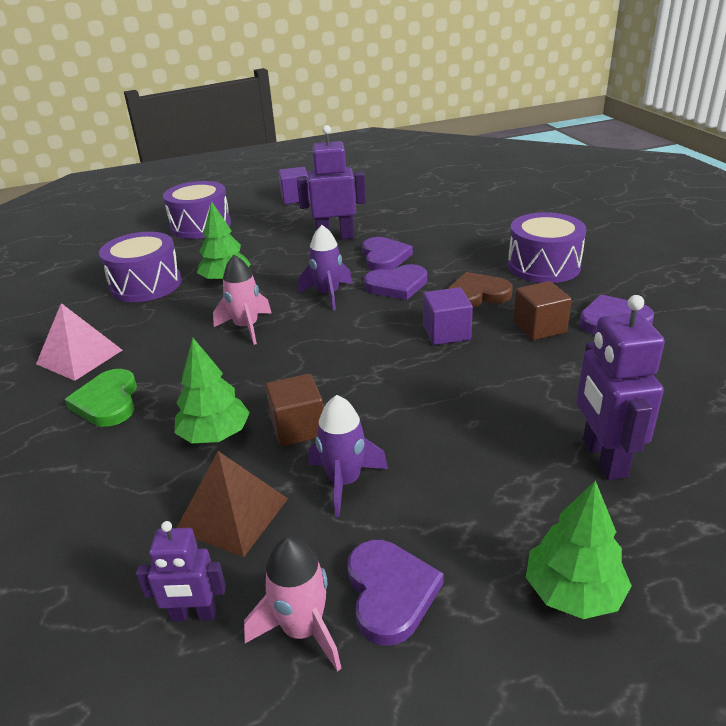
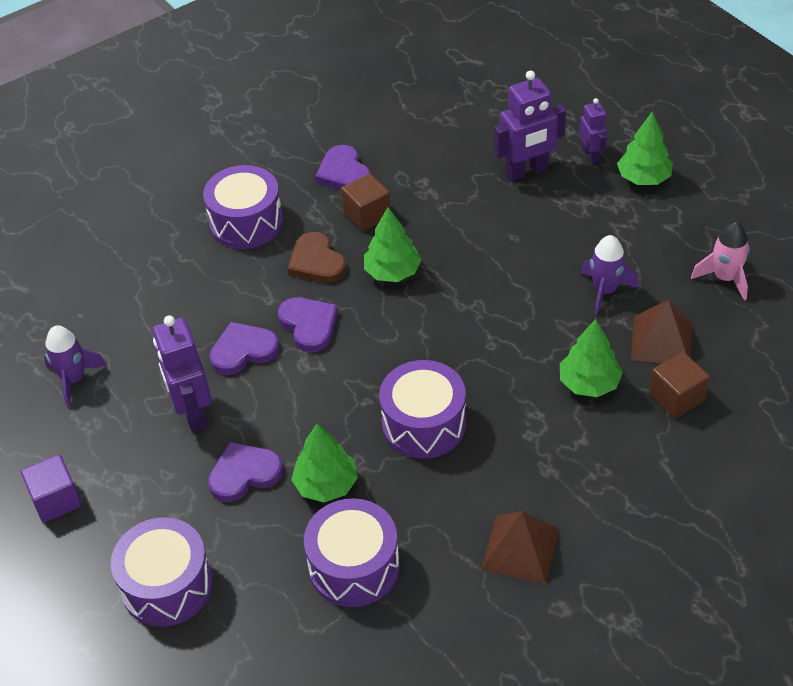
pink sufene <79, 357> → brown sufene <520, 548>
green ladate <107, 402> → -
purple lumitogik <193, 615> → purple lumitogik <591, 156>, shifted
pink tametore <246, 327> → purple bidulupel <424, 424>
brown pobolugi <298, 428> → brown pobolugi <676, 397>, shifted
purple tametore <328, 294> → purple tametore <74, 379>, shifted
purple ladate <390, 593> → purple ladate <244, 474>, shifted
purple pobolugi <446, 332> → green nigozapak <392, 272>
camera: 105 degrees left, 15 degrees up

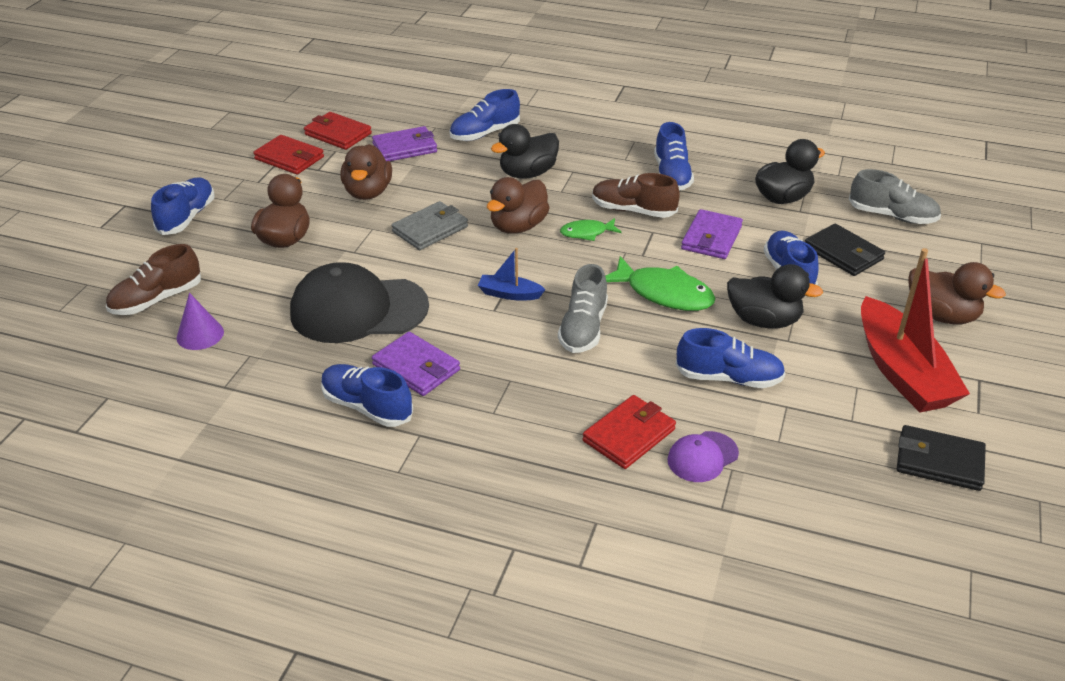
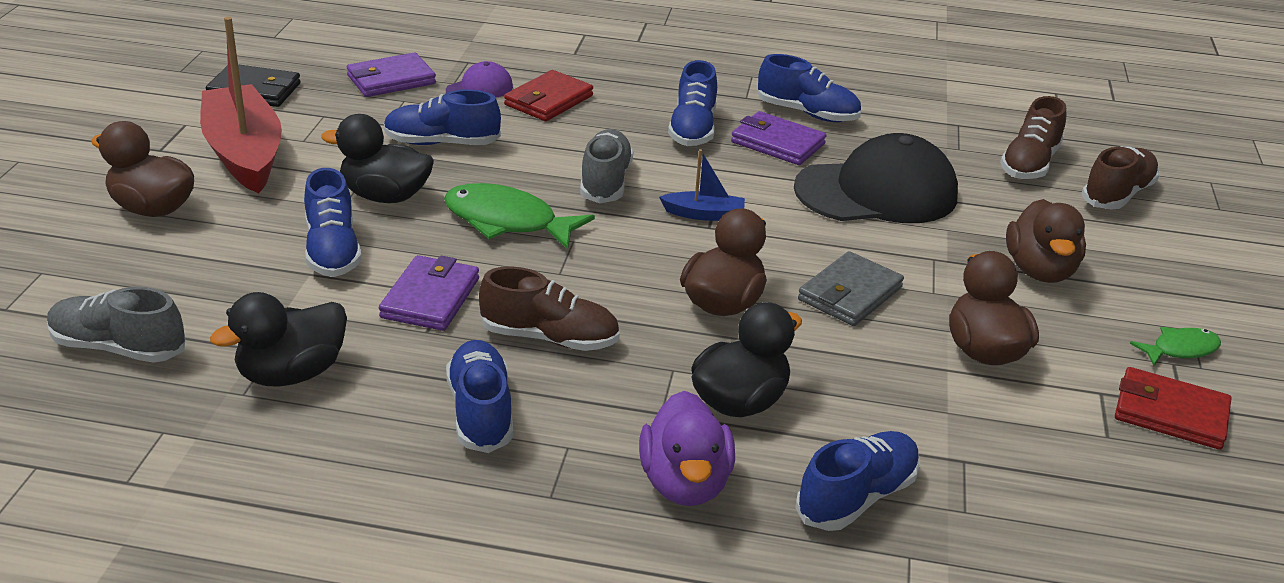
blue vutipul <187, 217> → blue vutipul <693, 129>, shifted
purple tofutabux <200, 334> → brown vutipul <1029, 164>
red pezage <338, 134> → -
purple pezage <405, 148> → purple pezage <391, 80>, shifted
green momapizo <587, 233> → green momapizo <1180, 349>, shifted
black pezage <843, 253> → -
- → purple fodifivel <685, 483>
camera: 170 degrees right, 5 degrees down

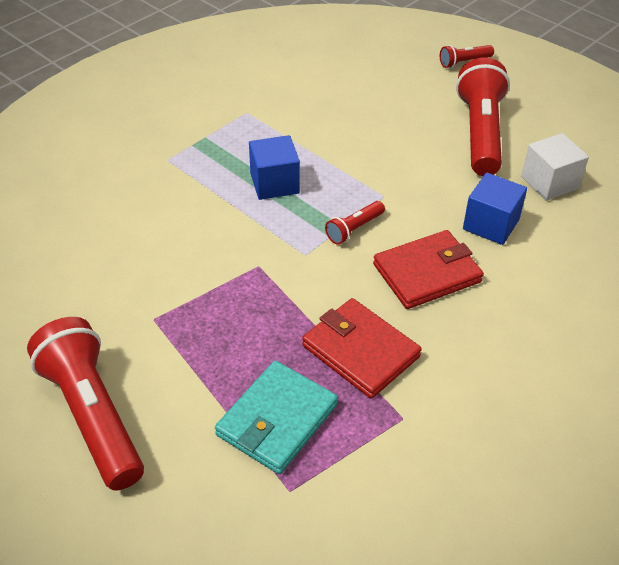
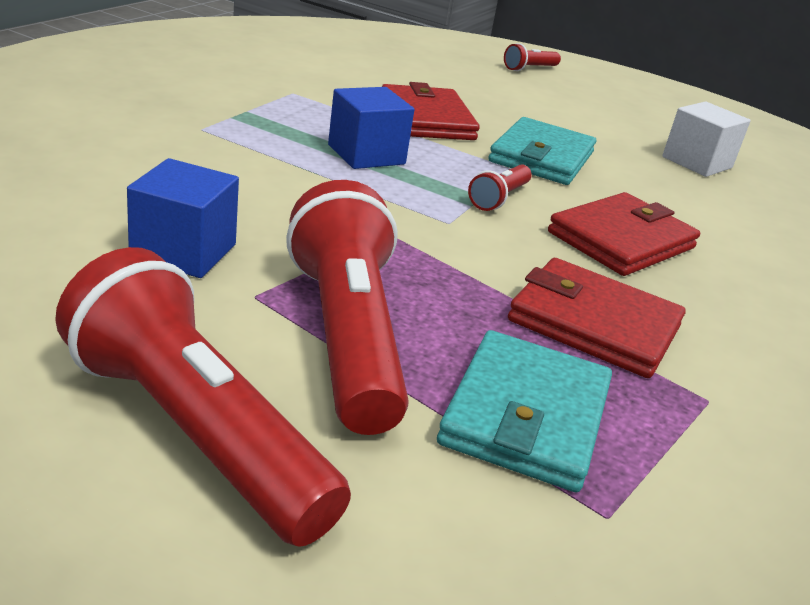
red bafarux <480, 133> → red bafarux <346, 336>, shifted
blue pobolugi <491, 224> → blue pobolugi <183, 251>, shifted
- → red pezage <426, 119>
- → turquoise pezage <541, 157>
camera: 20 degrees left, 15 degrees down

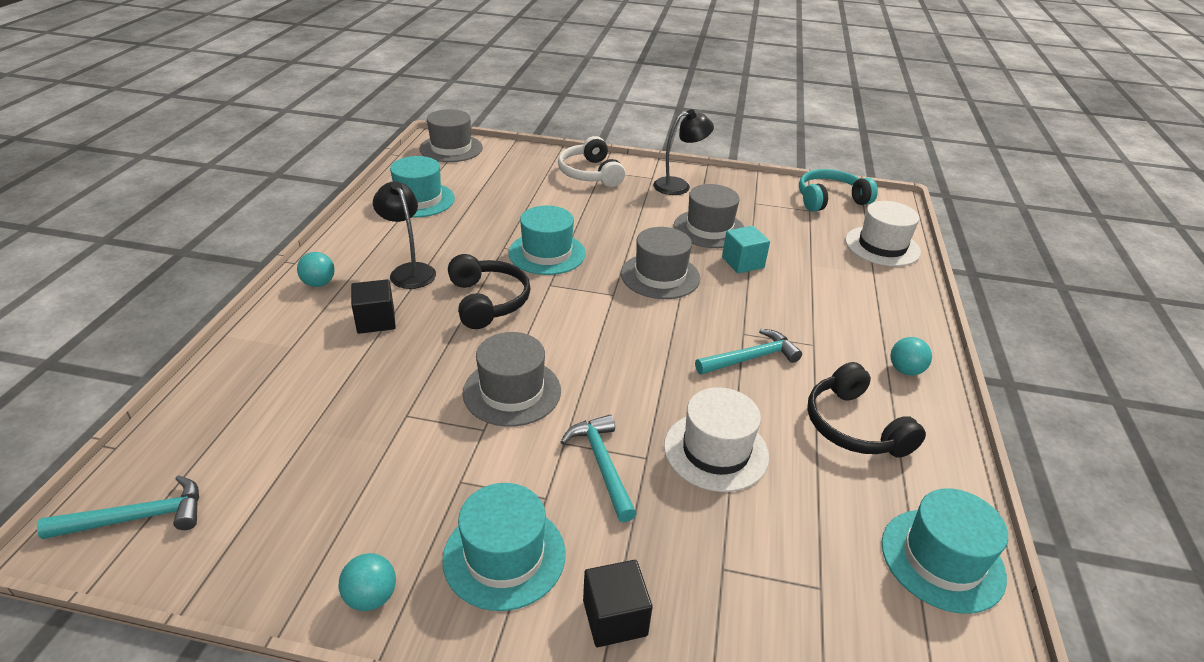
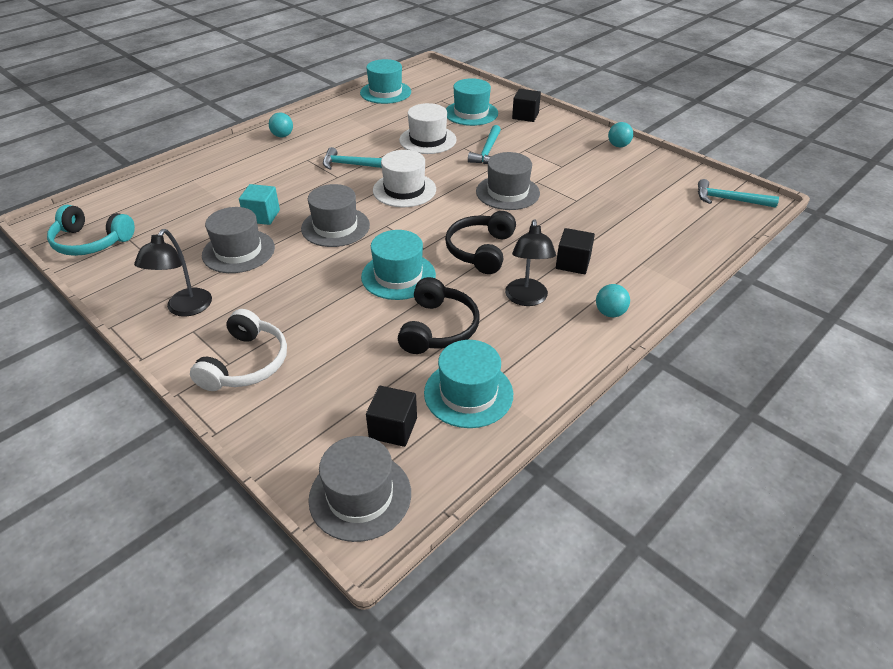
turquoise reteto <504, 556> → turquoise reteto <471, 113>, shifted
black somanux <679, 185> → black somanux <185, 309>, 90 degrees counterclockwise
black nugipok <854, 426> → black nugipok <438, 328>, shifted
white reteto <882, 246> → white reteto <404, 190>, shifted
- → black pobolugi <393, 428>
camera: 145 degrees left, 5 degrees up

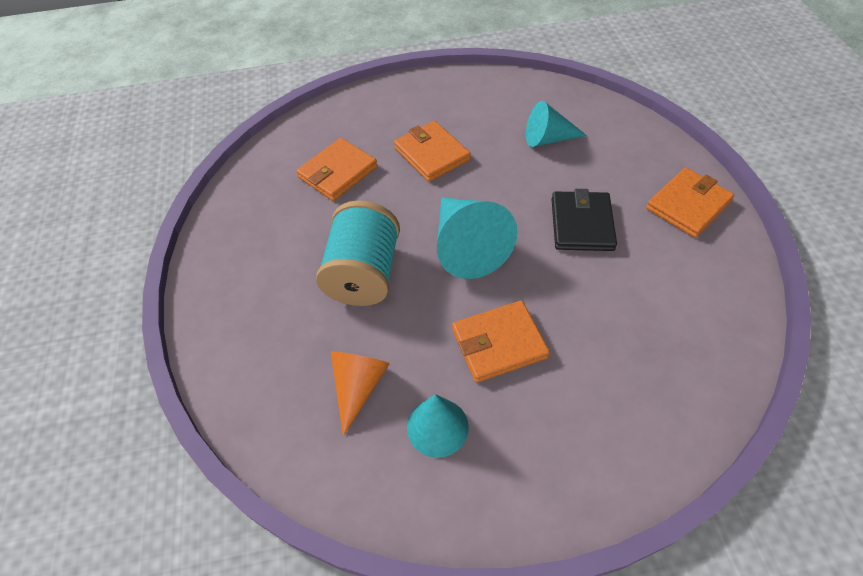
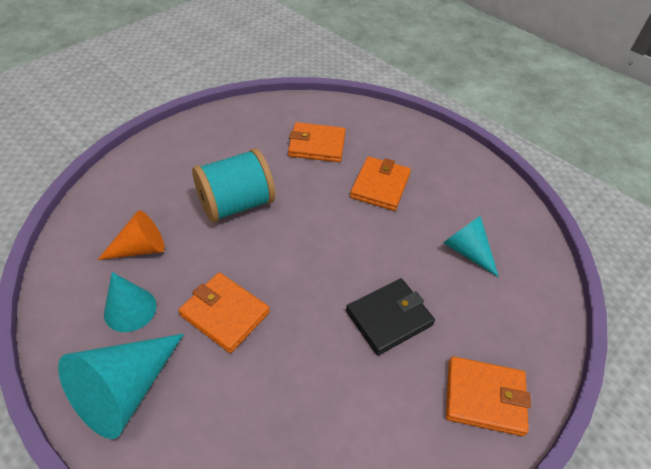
turquoise tofutabux <466, 246> → turquoise tofutabux <126, 390>, shifted
camera: 50 degrees right, 5 degrees down

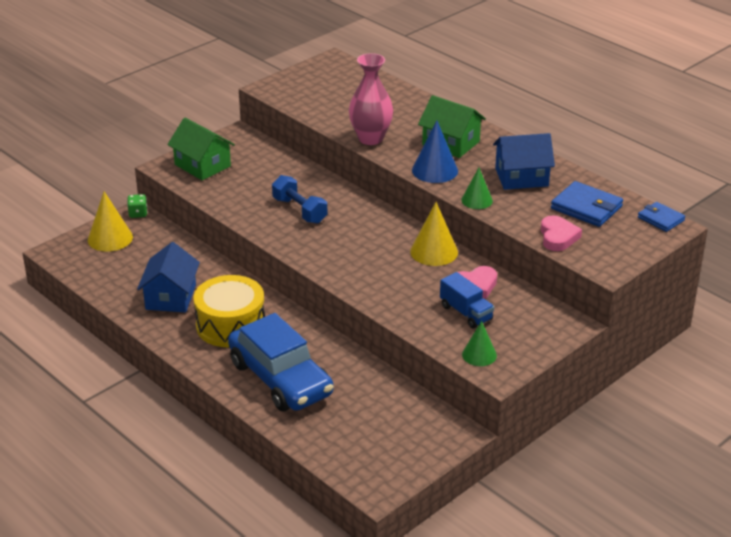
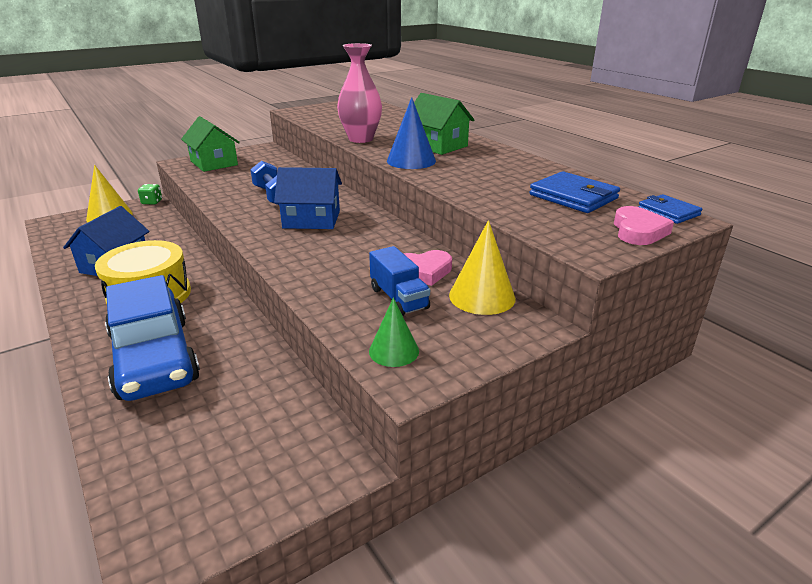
yellow tofutabux <434, 251> → yellow tofutabux <482, 296>, shifted
green tofutabux <477, 200> → -
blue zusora <521, 177> → blue zusora <311, 219>, shifted
pink ladate <558, 237> → pink ladate <638, 231>, shifted
camera: 10 degrees right, 5 degrees down

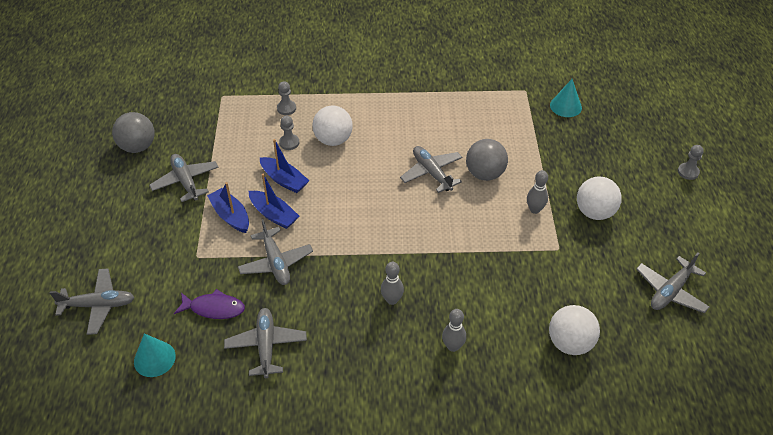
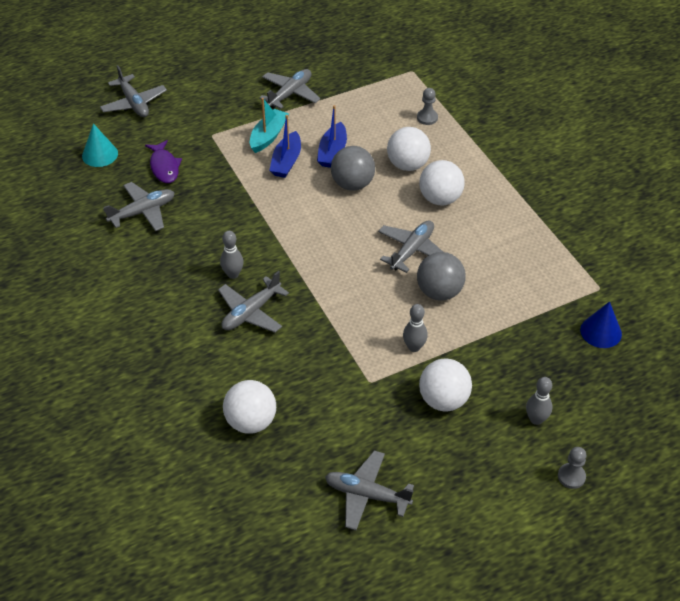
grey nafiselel <138, 147> → grey nafiselel <352, 184>, shifted
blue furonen <231, 216> → turquoise furonen <268, 136>
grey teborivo <276, 262> → grey teborivo <251, 312>, shifted
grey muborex <289, 143> → -
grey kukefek <453, 346> → grey kukefek <536, 419>, shifted
turquoise tofutabux <565, 106> → blue tofutabux <601, 332>
- → white nafiselel <440, 199>
camera: 65 degrees right, 0 degrees up

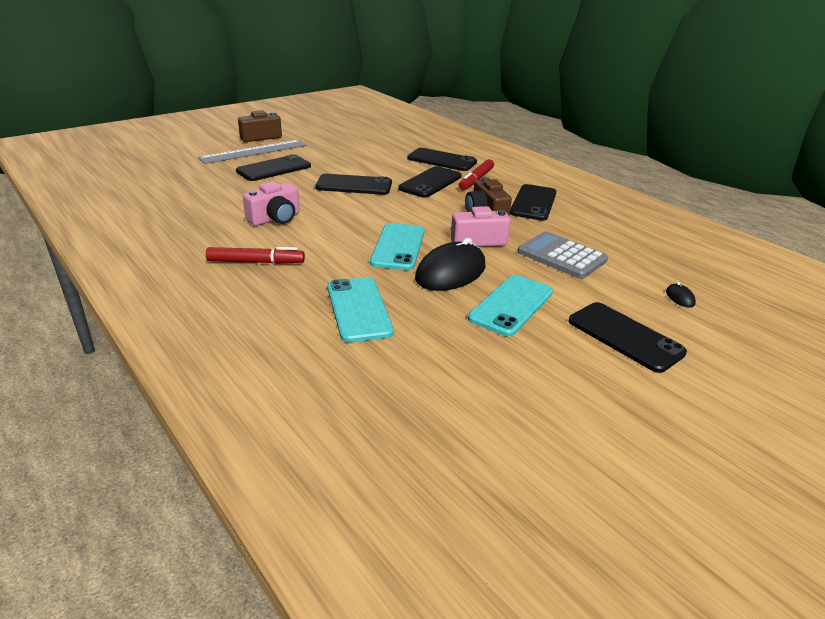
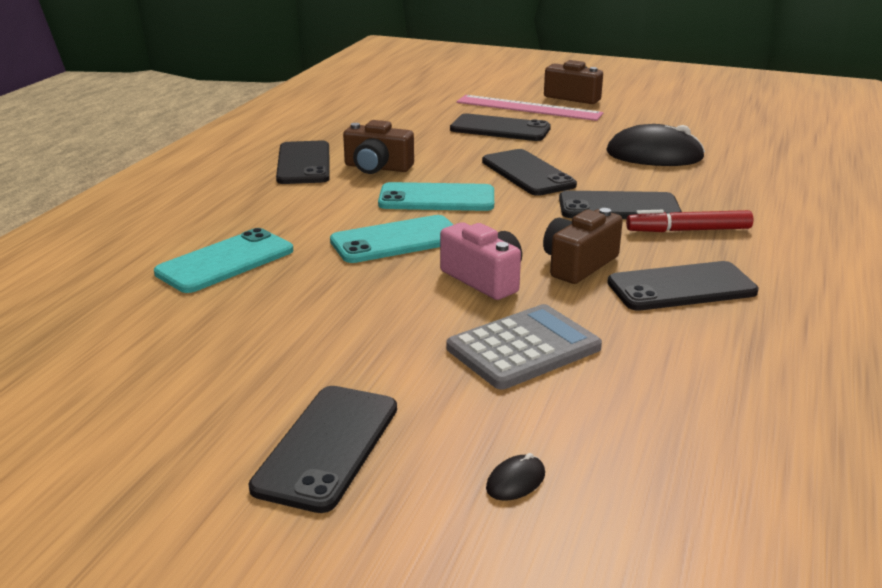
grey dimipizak <254, 151> → pink dimipizak <528, 108>
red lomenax <256, 262> → -
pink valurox <275, 218> → brown valurox <377, 167>
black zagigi <442, 160> → black zagigi <303, 163>, shifted
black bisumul <450, 272> → black bisumul <654, 155>, shifted
turquoise zagigi <511, 305> → turquoise zagigi <437, 198>, shifted
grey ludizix <561, 256> → grey ludizix <523, 348>, 45 degrees clockwise
camera: 60 degrees right, 5 degrees down

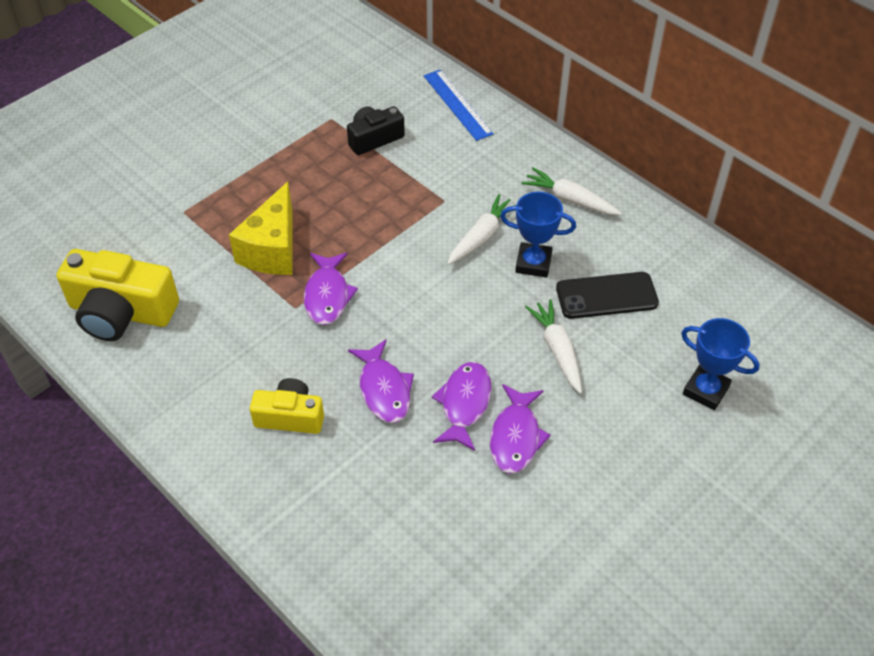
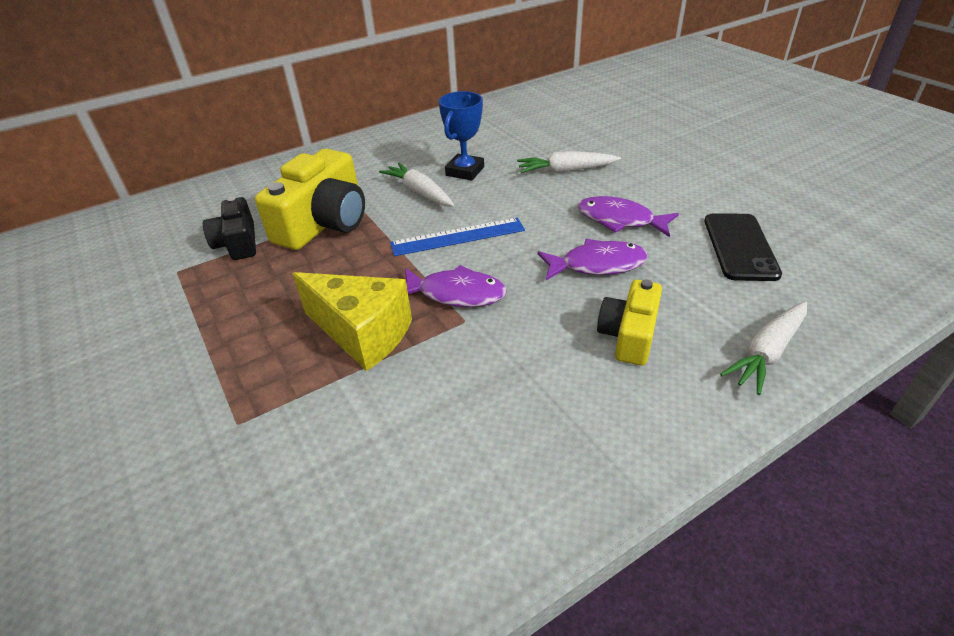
yellow valurox <121, 312> → yellow valurox <324, 223>, shifted
blue dimipizak <457, 104> → blue dimipizak <458, 237>, shifted
purple momapizo <516, 437> → -
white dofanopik <570, 199> → white dofanopik <767, 352>, shifted
black zagigi <606, 296> → black zagigi <740, 247>, shifted
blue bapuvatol <706, 390> → -
camera: 75 degrees left, 10 degrees down

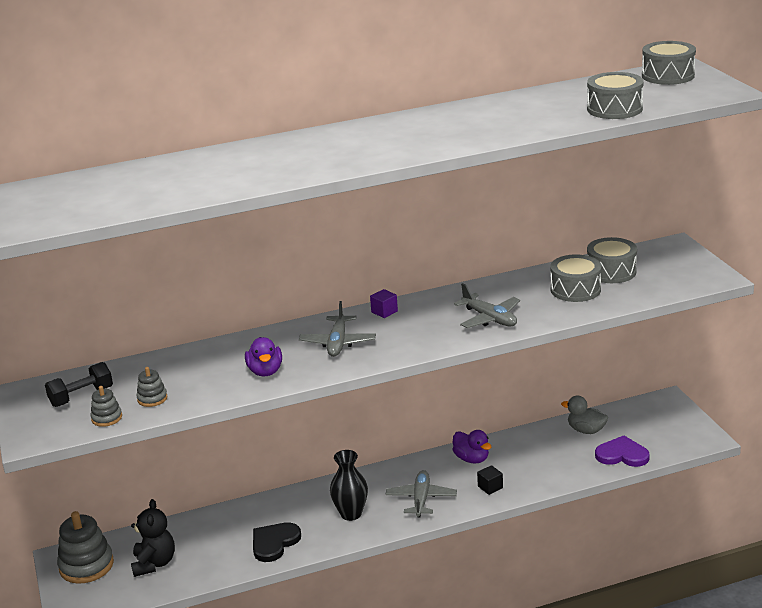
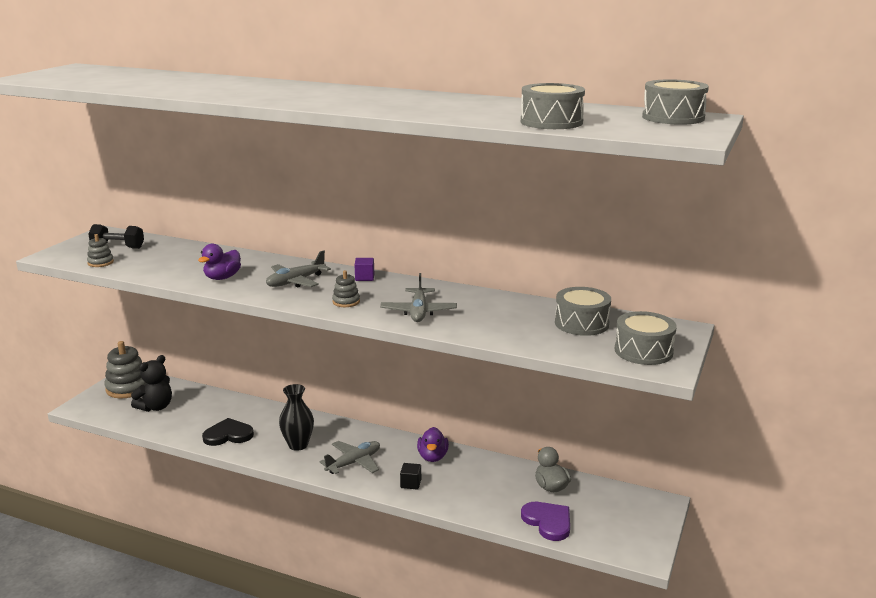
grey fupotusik <152, 398> → grey fupotusik <346, 302>, shifted
grey bidulupel <575, 289> → grey bidulupel <643, 351>, shifted
camera: 40 degrees right, 5 degrees down

